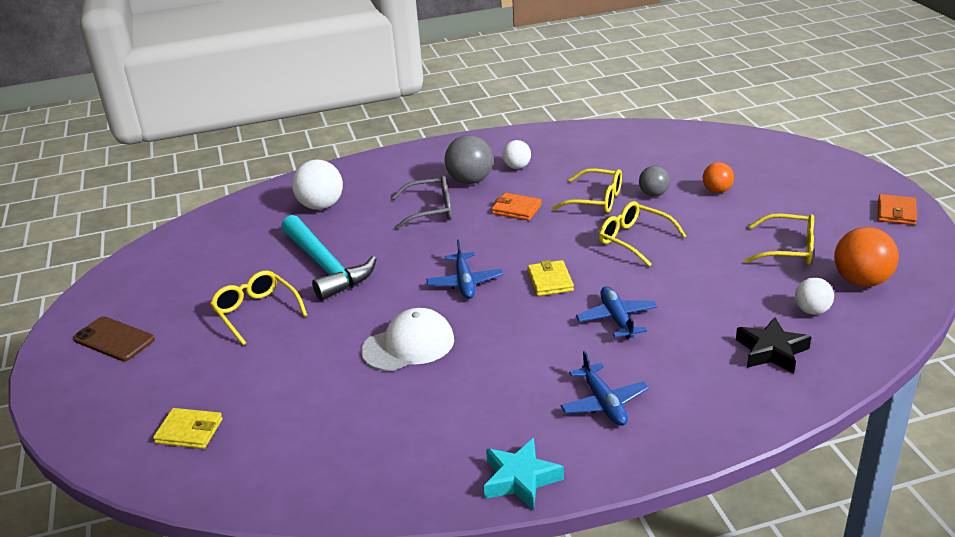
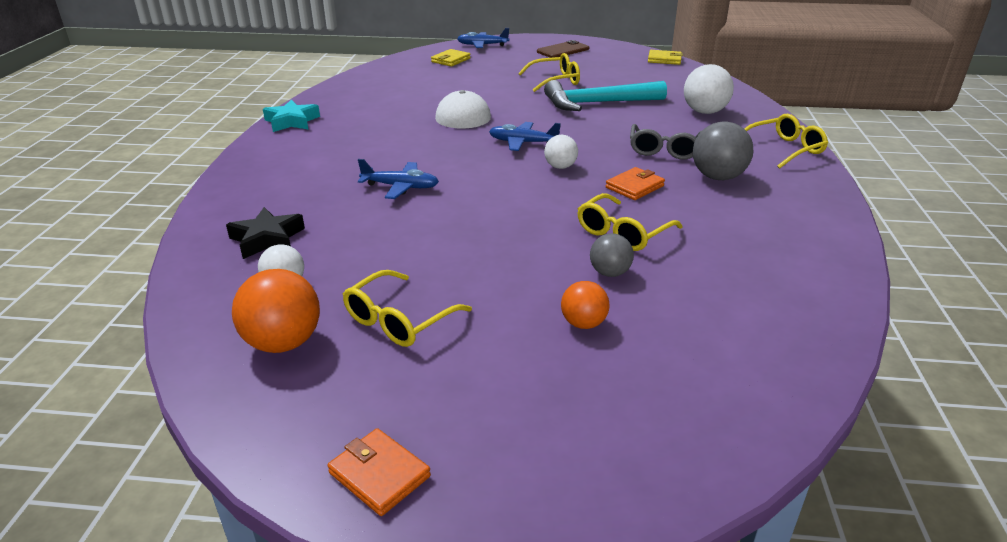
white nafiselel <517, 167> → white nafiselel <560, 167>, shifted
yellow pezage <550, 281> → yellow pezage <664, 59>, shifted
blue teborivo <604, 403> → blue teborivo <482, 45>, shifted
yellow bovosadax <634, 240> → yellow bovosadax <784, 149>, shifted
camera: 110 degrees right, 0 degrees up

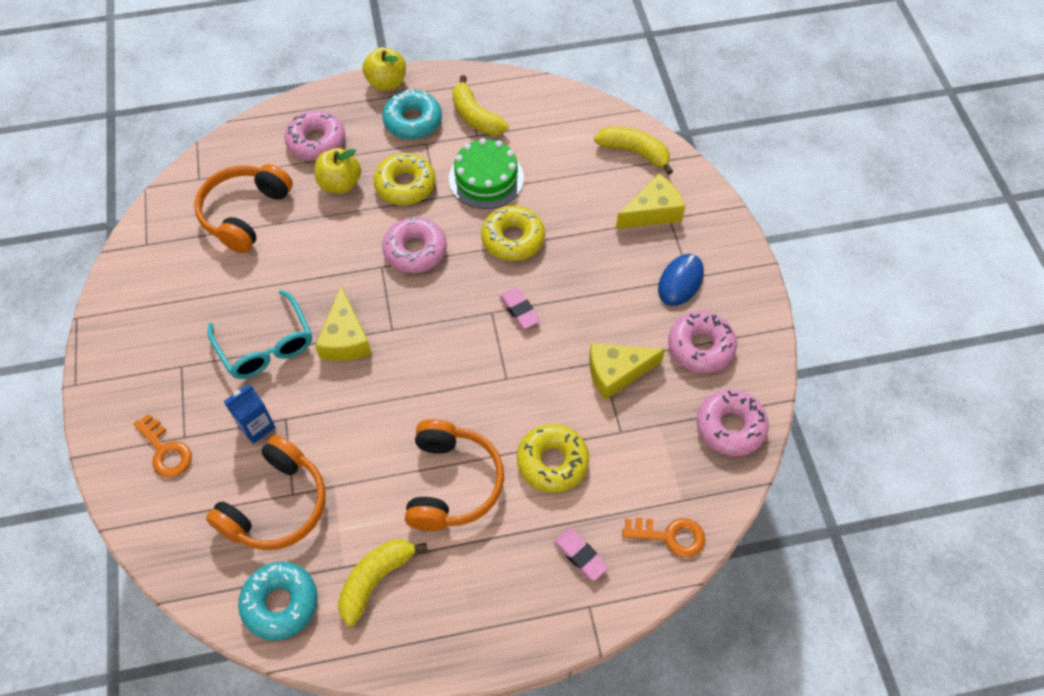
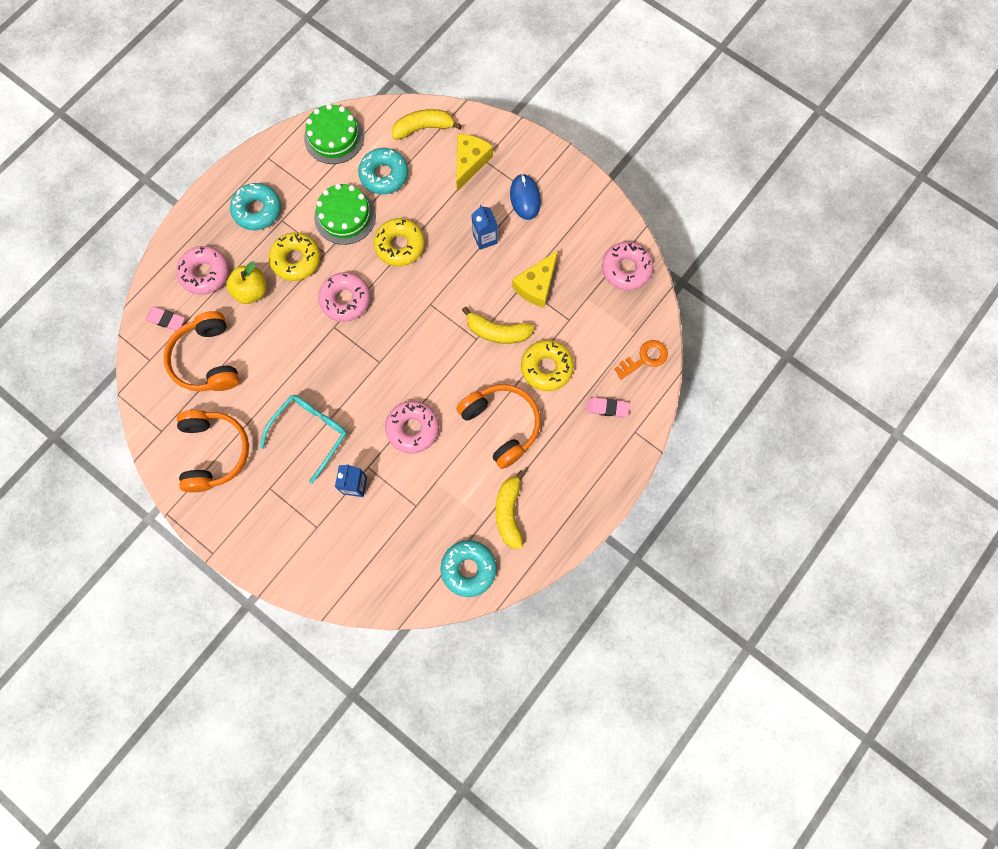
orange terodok <165, 450> → -
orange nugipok <276, 505> → orange nugipok <214, 452>, shifted
turquoise bovosadax <266, 346> → turquoise bovosadax <310, 433>, 75 degrees counterclockwise
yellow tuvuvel <345, 338> → -
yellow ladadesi <386, 83> → -
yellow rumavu <475, 116> → yellow rumavu <497, 332>, shifted
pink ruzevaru <519, 310> → pink ruzevaru <166, 320>, shifted
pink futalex <700, 347> → pink futalex <413, 429>, shifted
- → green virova <334, 137>
- → turquoise futalex <384, 175>
- → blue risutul <485, 238>
camera: 40 degrees left, 15 degrees up

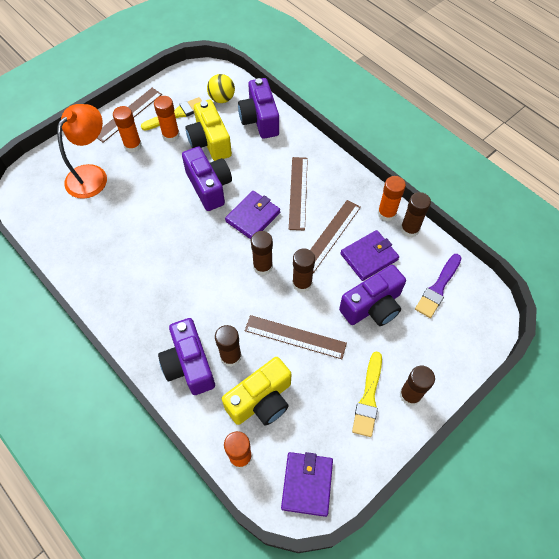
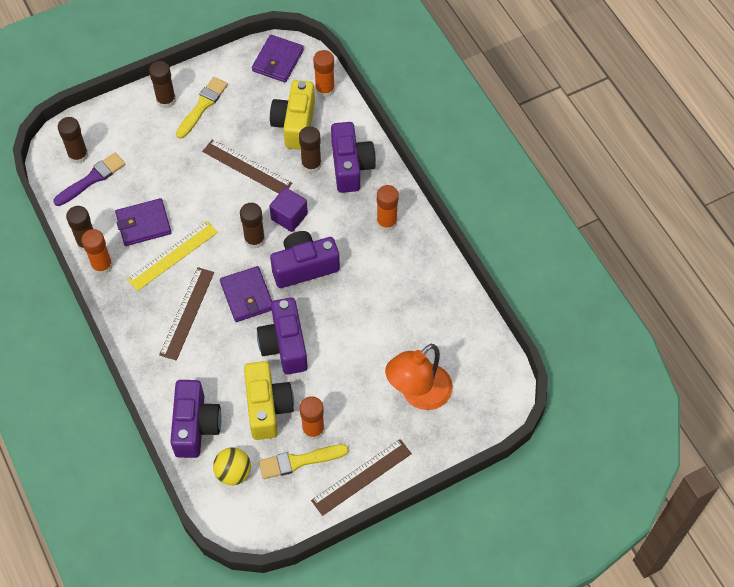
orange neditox <133, 145> → orange neditox <386, 222>, shifted
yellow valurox <261, 400> → yellow valurox <295, 124>, 60 degrees counterclockwise
purple pezage <253, 217> → purple pezage <247, 296>, 75 degrees counterclockwise
brown neditox <302, 283> → brown neditox <78, 155>, shifted
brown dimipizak <330, 235> → yellow dimipizak <172, 255>
purple valurox <372, 306> → purple valurox <304, 267>, shifted
- → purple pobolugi <289, 216>
camera: 165 degrees left, 0 degrees up

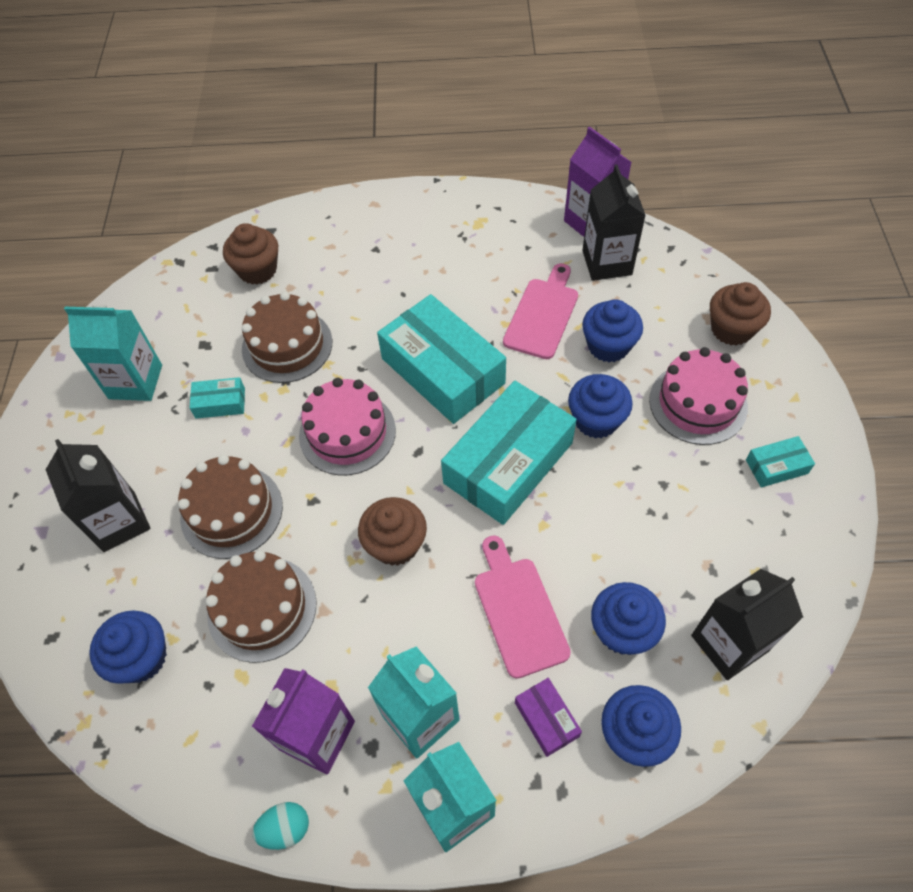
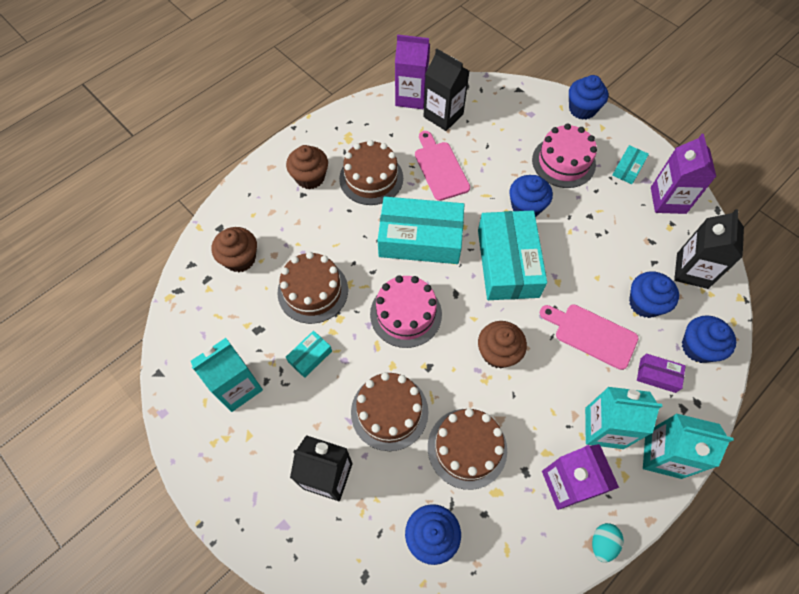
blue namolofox <608, 346> → blue namolofox <582, 109>, shifted
brown namolofox <731, 329> → brown namolofox <310, 177>, shifted
- → brown virova <371, 178>
- → purple risutul <668, 200>
camera: 45 degrees left, 5 degrees up

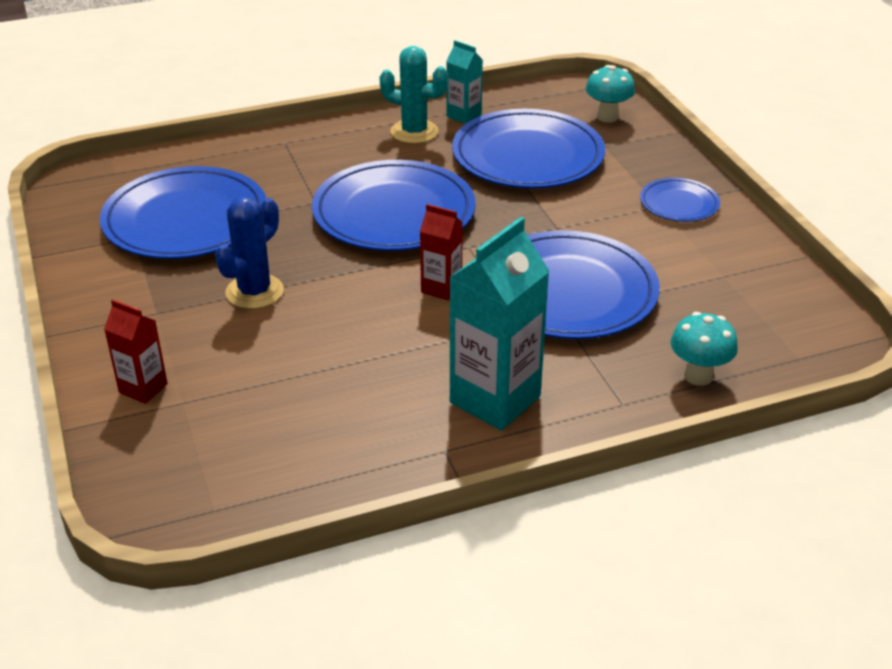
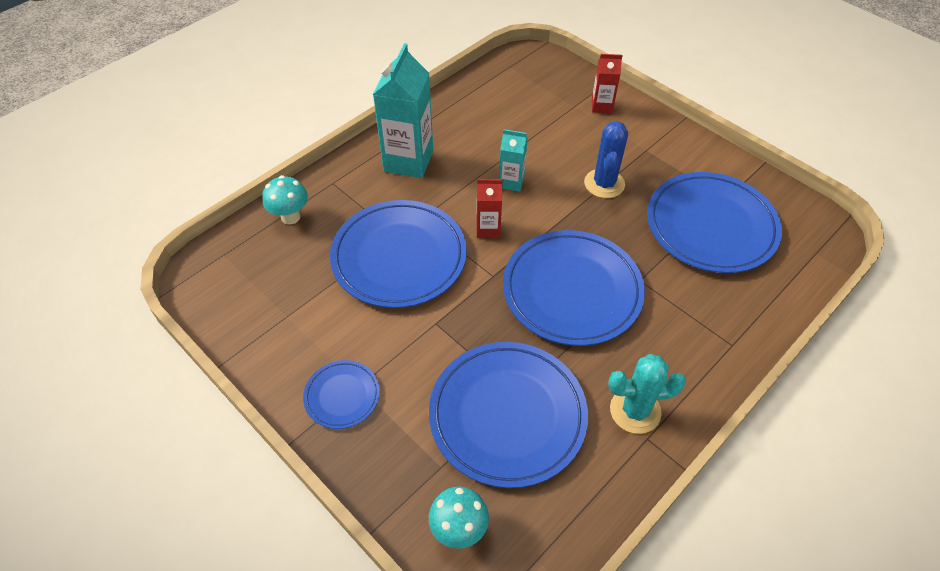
turquoise risutul <464, 115> → turquoise risutul <511, 182>, shifted
camera: 155 degrees right, 15 degrees up

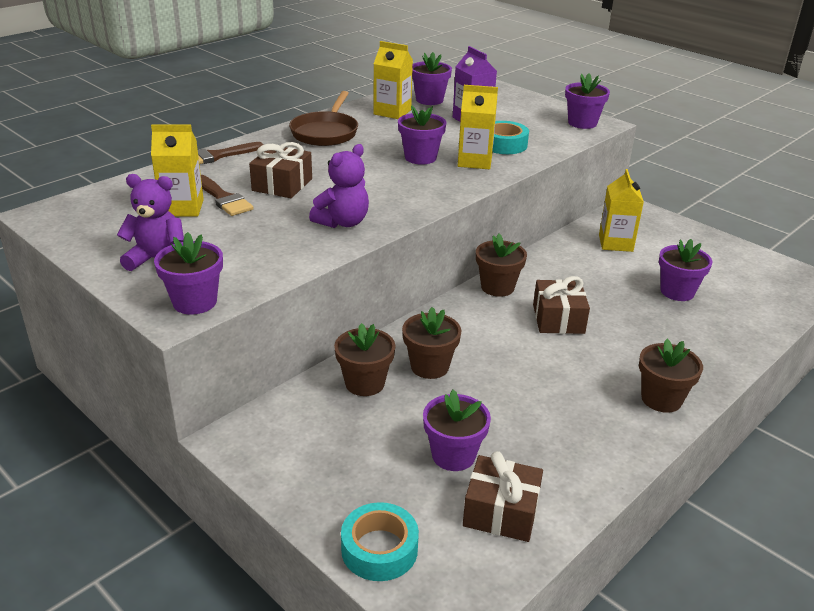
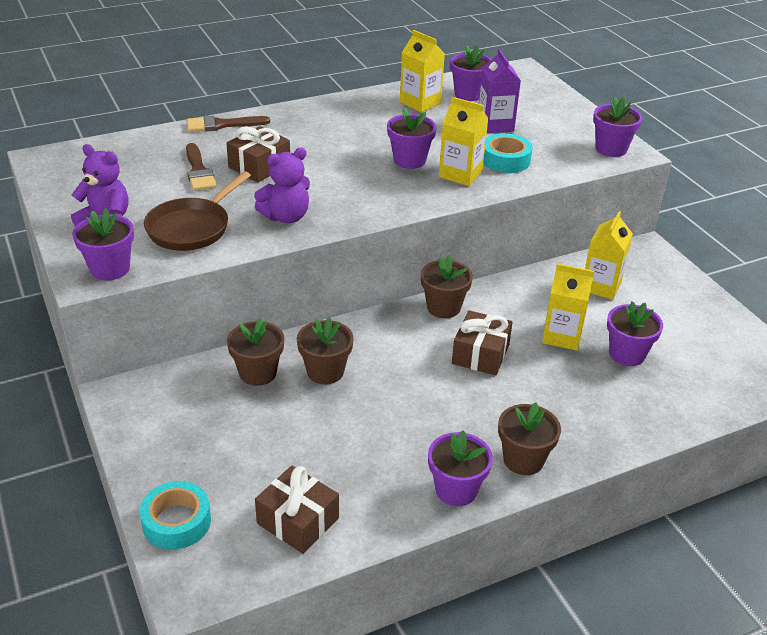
yellow risutul <182, 208> → yellow risutul <562, 336>, shifted
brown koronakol <325, 132> → brown koronakol <192, 228>, shifted
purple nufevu <453, 455> → purple nufevu <456, 490>, shifted
camera: 20 degrees right, 5 degrees up

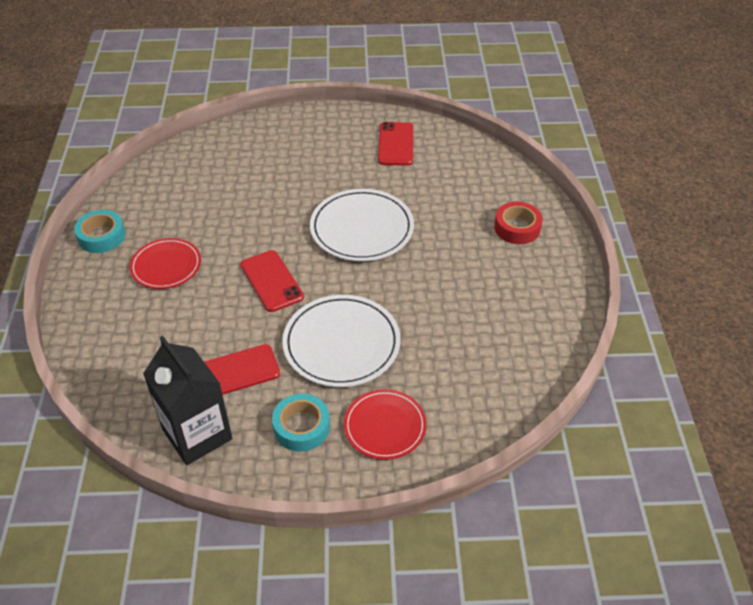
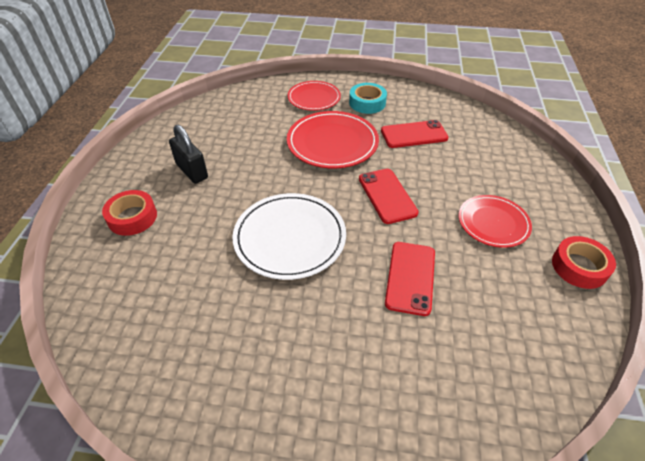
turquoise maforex <101, 236> → red maforex <579, 267>
black risutul <197, 434> → -
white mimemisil <341, 344> → red mimemisil <332, 143>
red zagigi <396, 144> → red zagigi <410, 277>, shifted
- → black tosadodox <192, 171>
camera: 170 degrees left, 0 degrees up

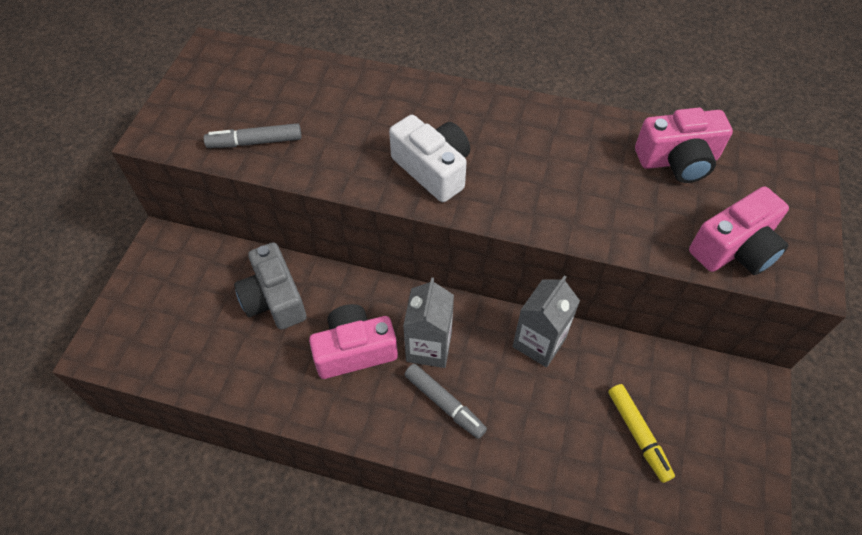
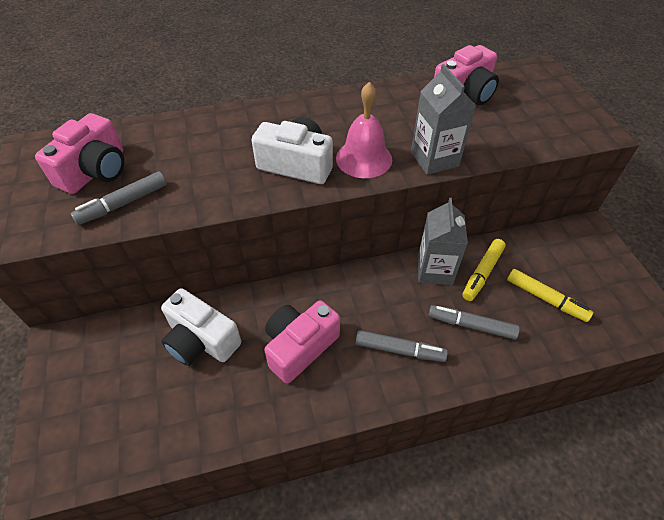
grey valurox <274, 299> → white valurox <201, 340>
grey risutul <429, 347> → grey risutul <434, 159>, shifted
pink valurox <735, 249> → pink valurox <95, 171>, shifted
- → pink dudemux <364, 158>
- → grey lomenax <471, 325>
- → yellow lomenax <482, 273>
camera: 30 degrees left, 5 degrees down

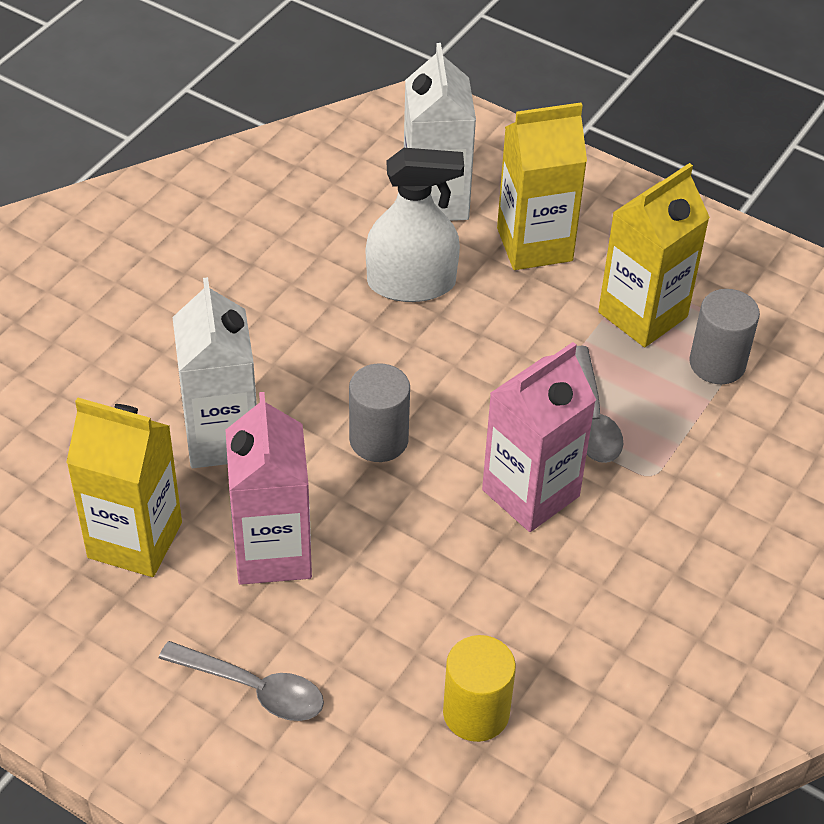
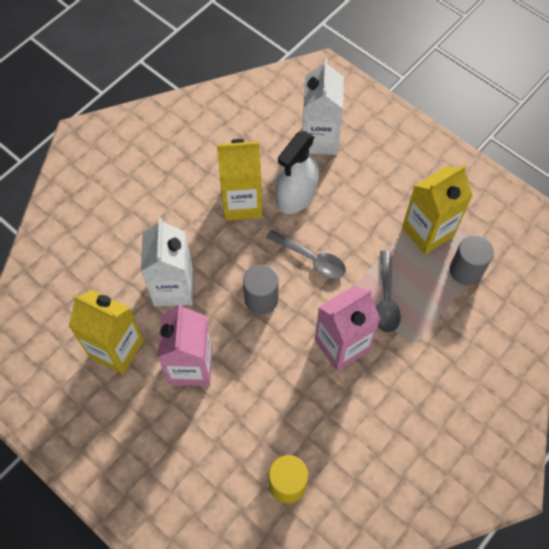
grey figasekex <253, 688> → grey figasekex <311, 258>, shifted
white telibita <411, 283> → white telibita <296, 195>, 120 degrees clockwise
yellow risutul <534, 244> → yellow risutul <242, 203>, shifted
camera: 10 degrees right, 15 degrees up

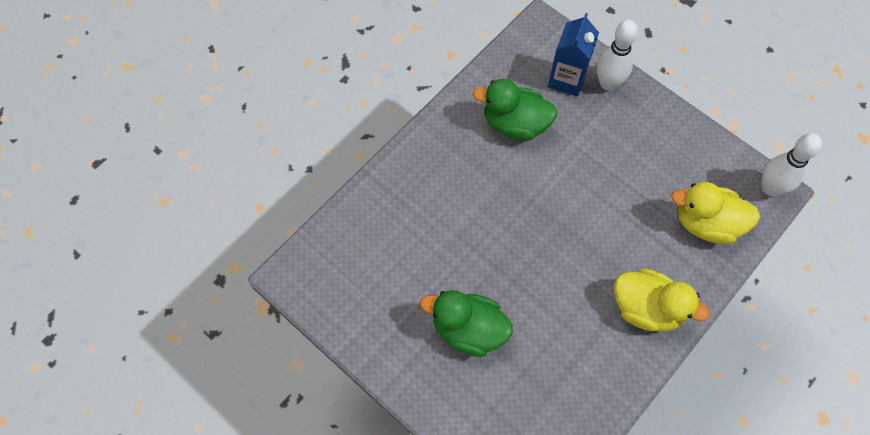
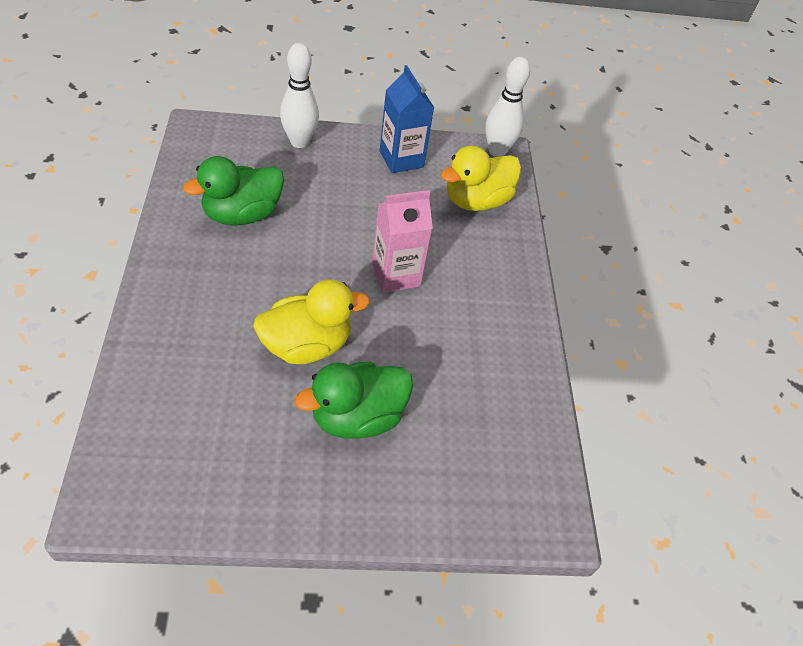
blue risutul <567, 79> → blue risutul <401, 159>, shifted
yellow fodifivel <647, 308> → yellow fodifivel <306, 345>, shifted
- → pink risutul <396, 275>
camera: 50 degrees left, 15 degrees down

